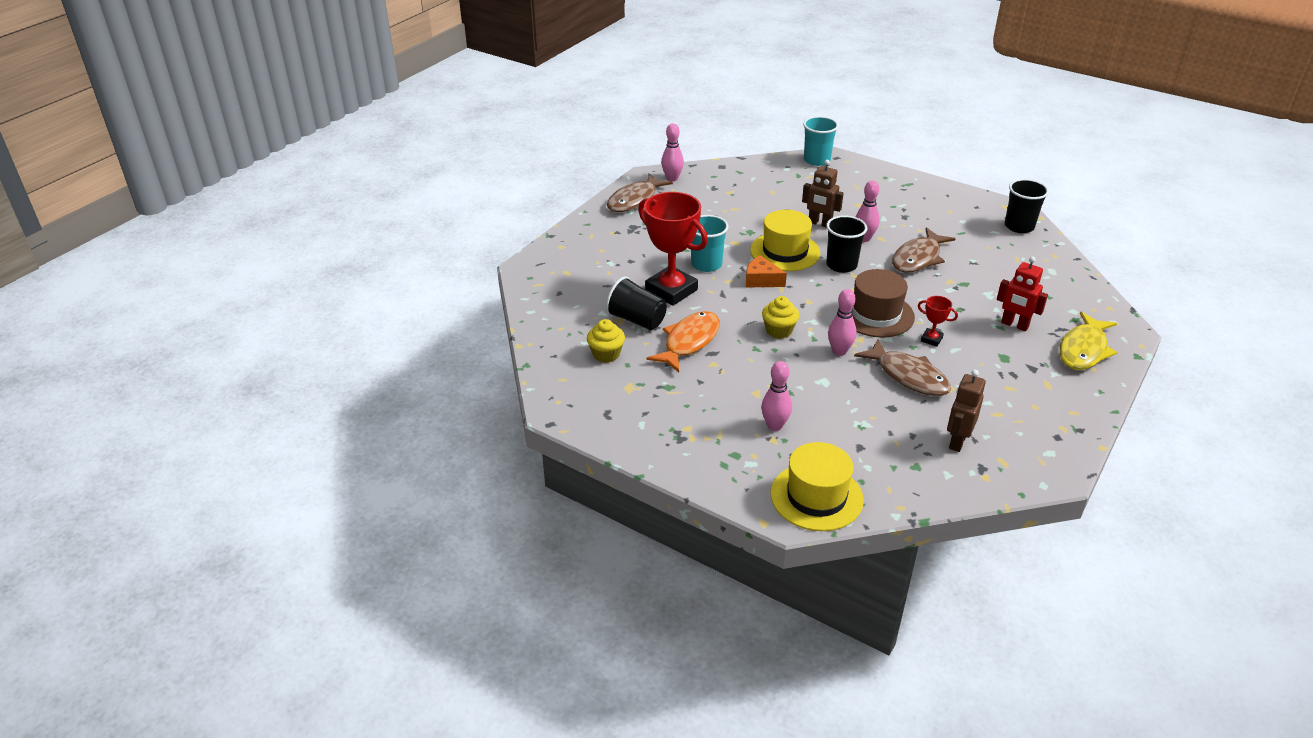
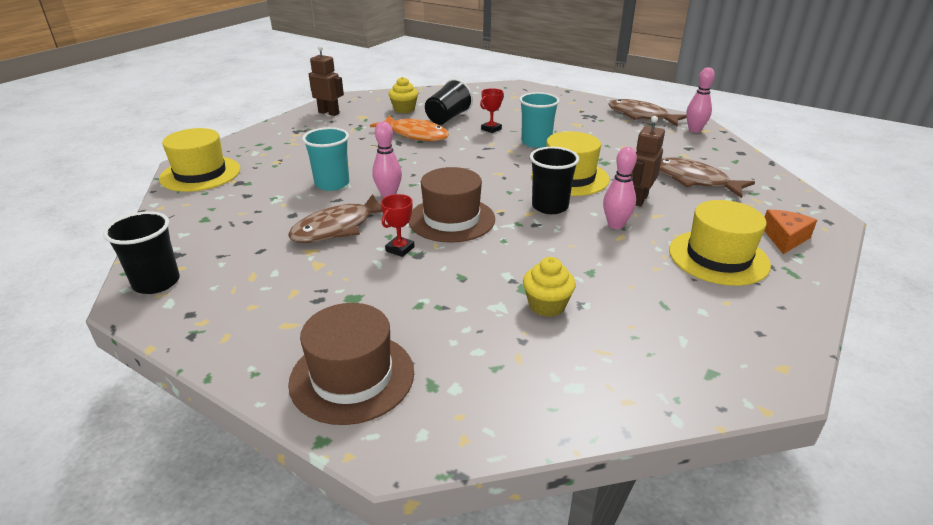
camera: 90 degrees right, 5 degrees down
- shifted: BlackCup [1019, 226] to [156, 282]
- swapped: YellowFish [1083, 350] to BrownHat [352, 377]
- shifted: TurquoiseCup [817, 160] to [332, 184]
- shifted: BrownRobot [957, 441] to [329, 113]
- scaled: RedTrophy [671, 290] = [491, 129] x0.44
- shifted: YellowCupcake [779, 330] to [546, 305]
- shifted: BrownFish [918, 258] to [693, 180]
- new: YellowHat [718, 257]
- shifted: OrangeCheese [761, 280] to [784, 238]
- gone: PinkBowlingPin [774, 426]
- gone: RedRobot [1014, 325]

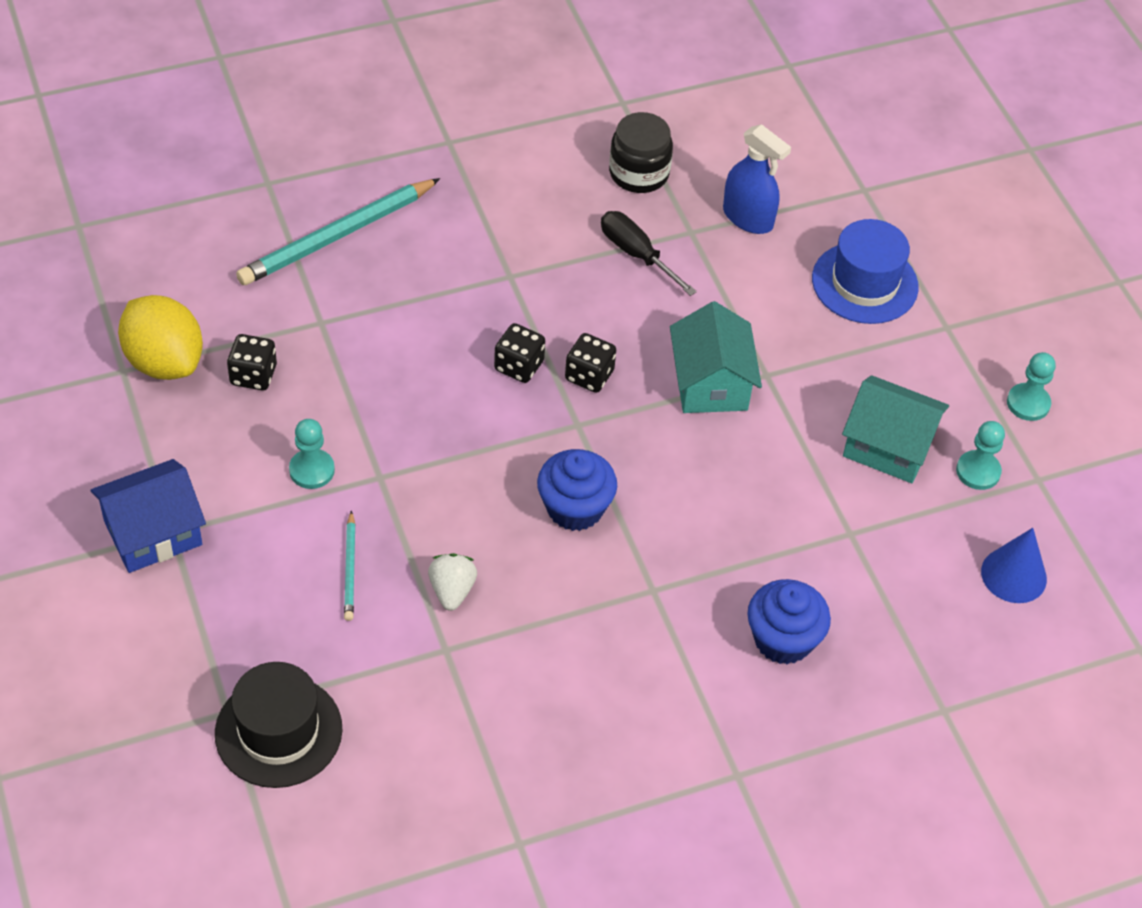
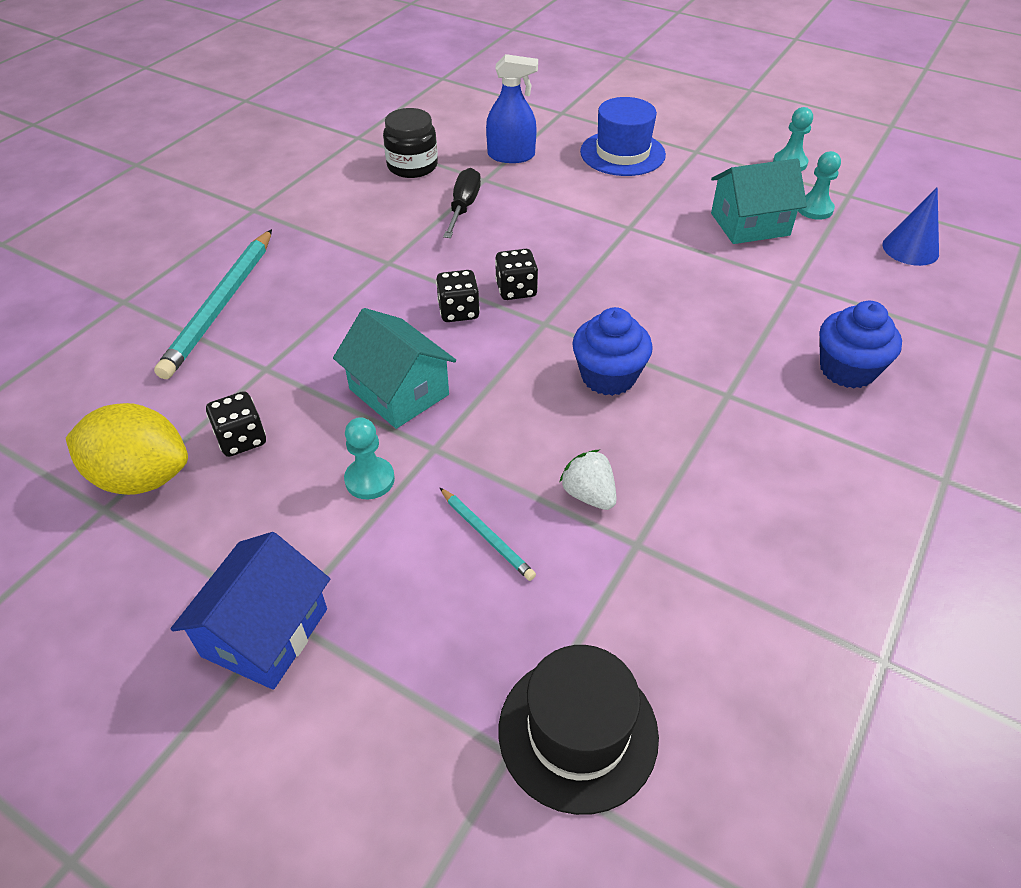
camera: 35 degrees left, 5 degrees down
- shifted: TurquoiseHouse [710, 383] to [399, 392]
- rotated: BlackScrewdriver [637, 254] = [463, 207] 90 degrees clockwise

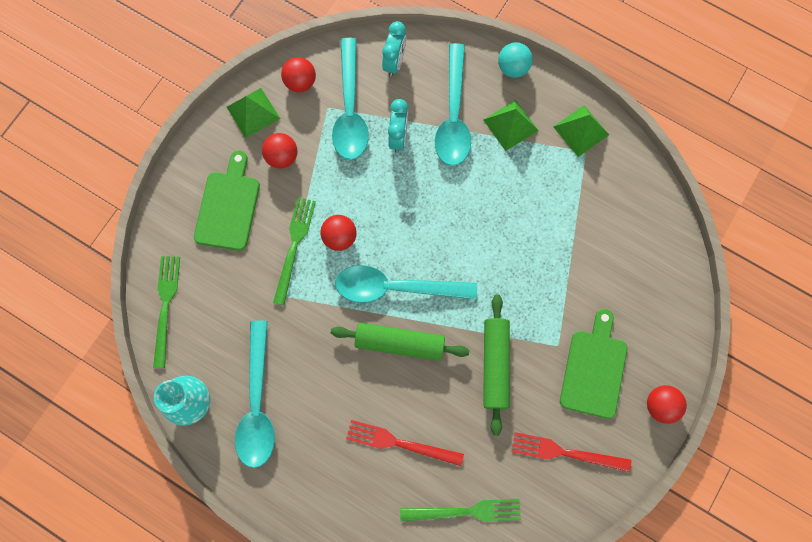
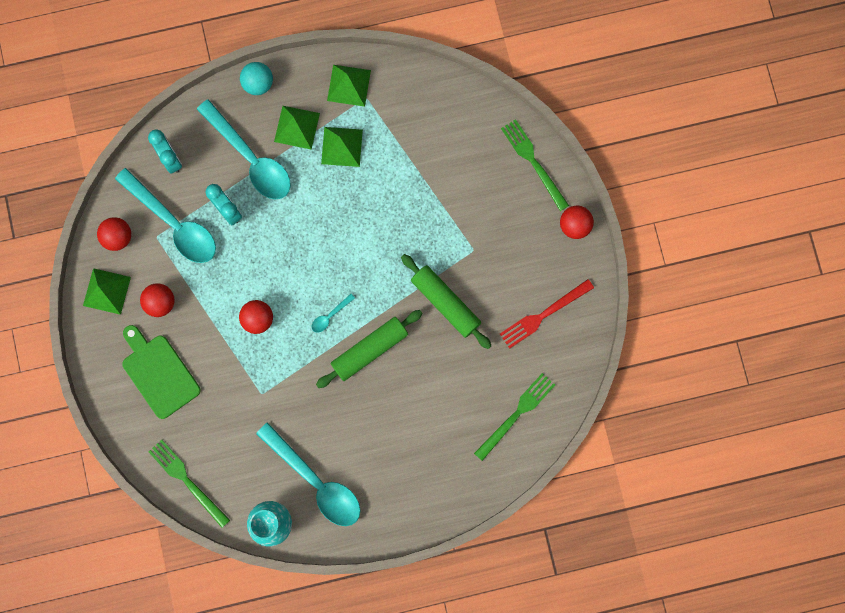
camera: 45 degrees left, 5 degrees up
- scaled: TurquoiseSpoon [396, 287] = [330, 316] x0.41
- new: GreenPyramid [341, 146]
- shifted: GreenFork [294, 246] to [533, 162]
- gone: RedFork [400, 443]
- gone: GreenCuttingBoard [594, 369]

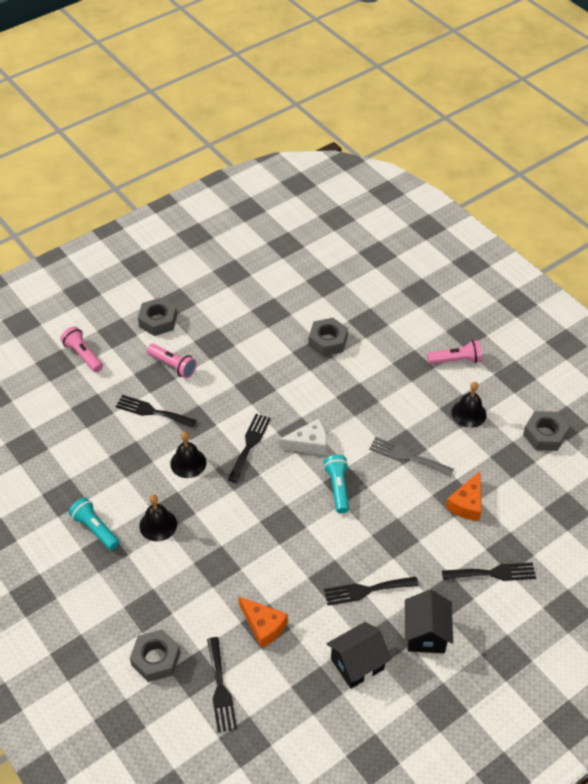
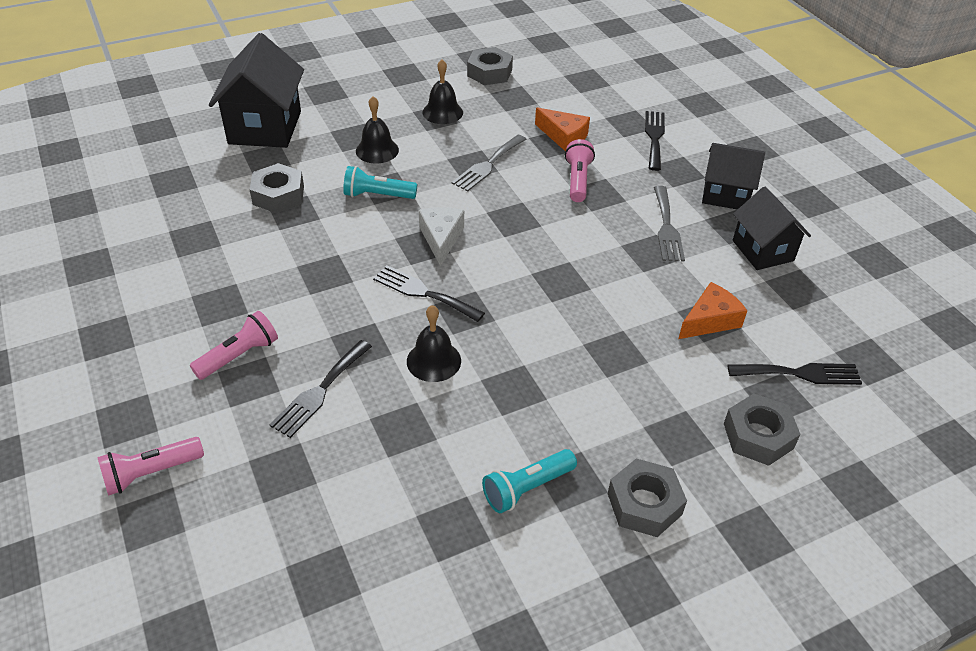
camera: 80 degrees left, 5 degrees down
- new: BlackHouse [265, 127]
- shifted: TurquoiseFlashlight [338, 487] to [377, 195]
- shifted: BlackBell [158, 525] to [377, 150]
- shifted: PinkFlashlight [456, 360] to [577, 180]
- shifted: GreyNut [158, 321] to [644, 504]
- repainted: BlackFork [366, 590] to GreyFork [666, 227]

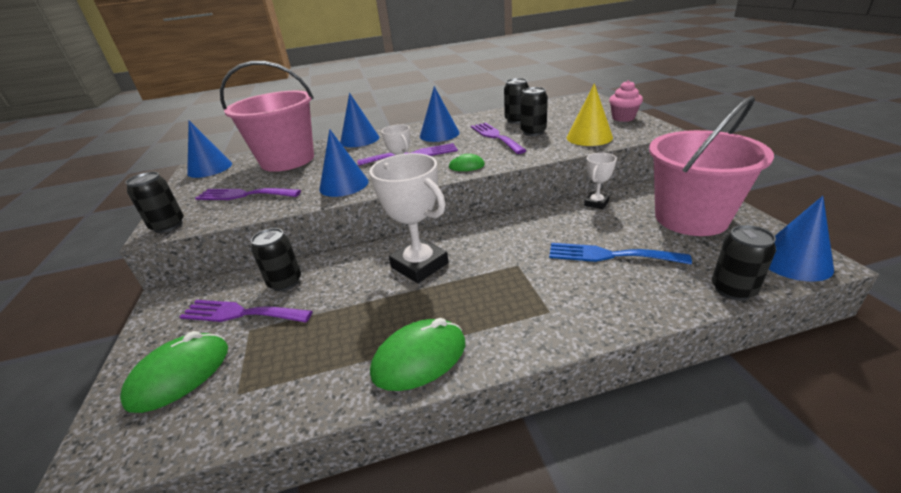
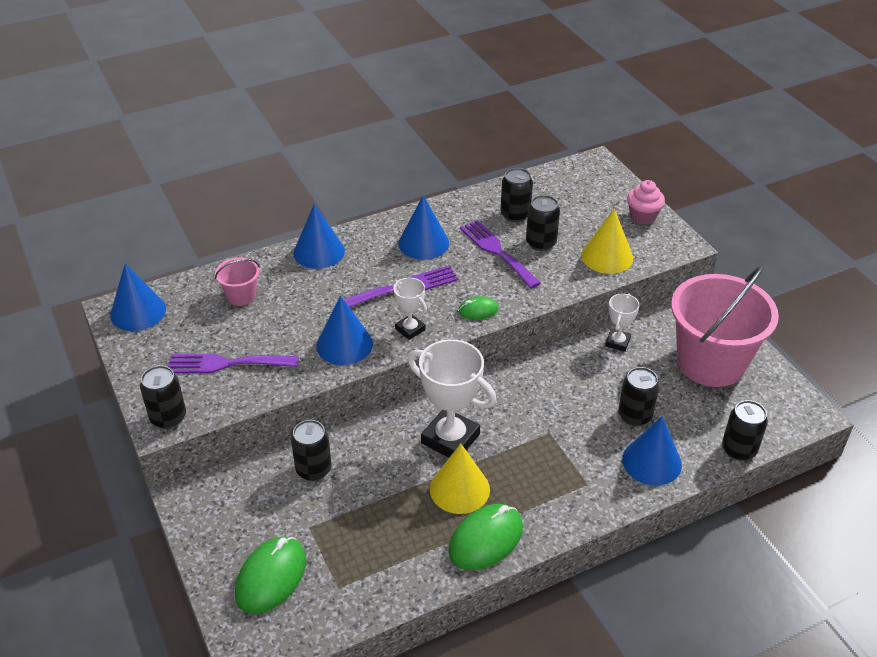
camera: 15 degrees left, 10 degrees up
- scaled: PinkBucket [287, 160] = [241, 296] x0.43
- new: YellowCone [459, 489]
- swapped: BlueFork [609, 255] to BlackCan [635, 416]
- shifted: BlueCone [793, 261] to [651, 462]
- gone: PurpleFork [240, 313]

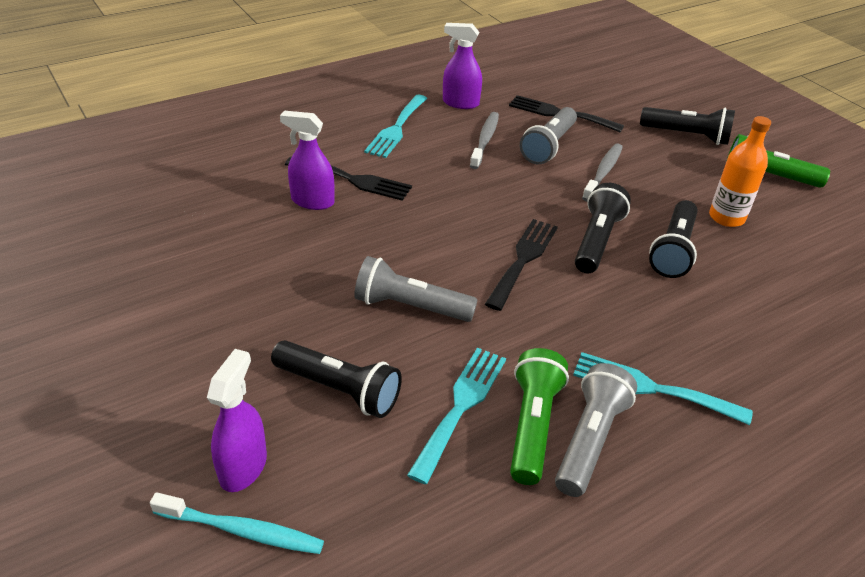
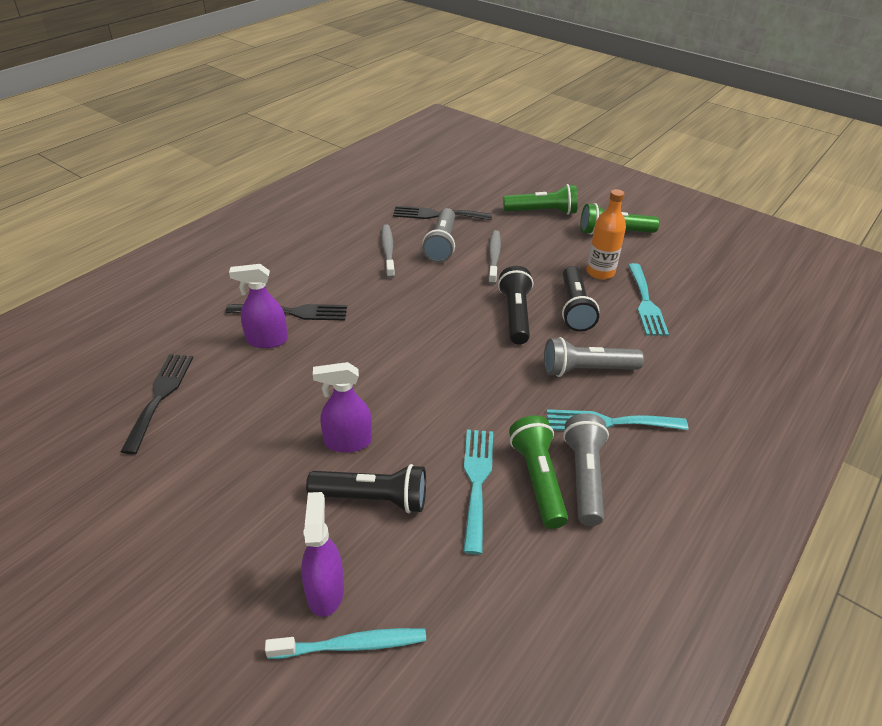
camera: 20 degrees left, 0 degrees up
- shifted: BlackFork [523, 259] to [160, 396]
- shifted: PurpleSprayBottle [460, 103] to [347, 442]
- repainted: BlackFlashlight [686, 135] to GreenFlashlight [542, 212]
- shifted: GreyFlashlight [410, 307] to [587, 370]
- shifted: TurquoiseFork [396, 129] to [646, 303]

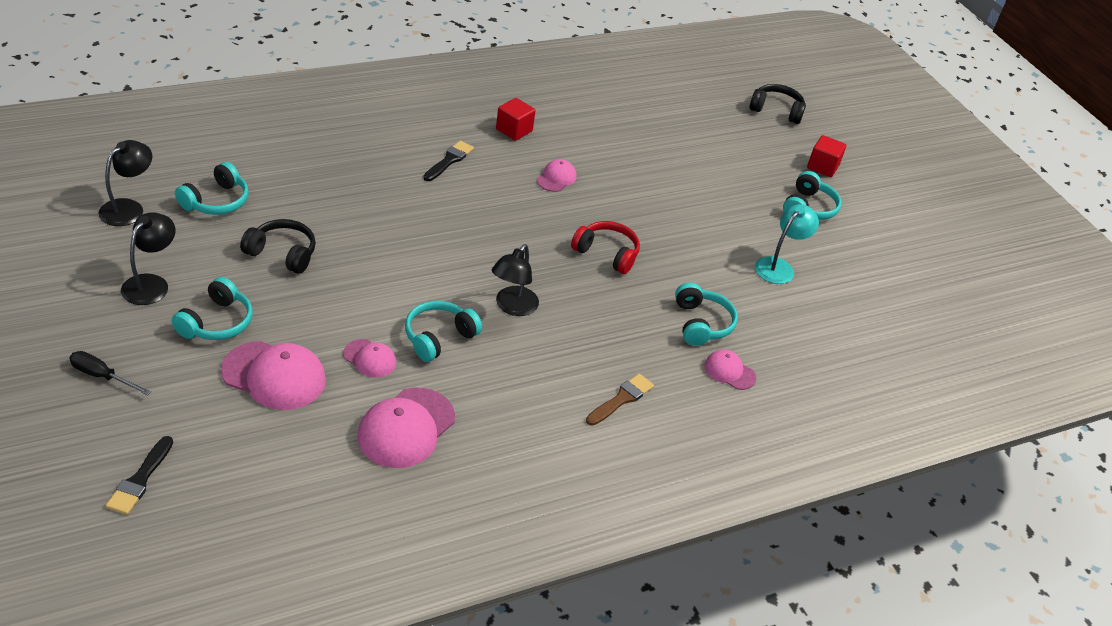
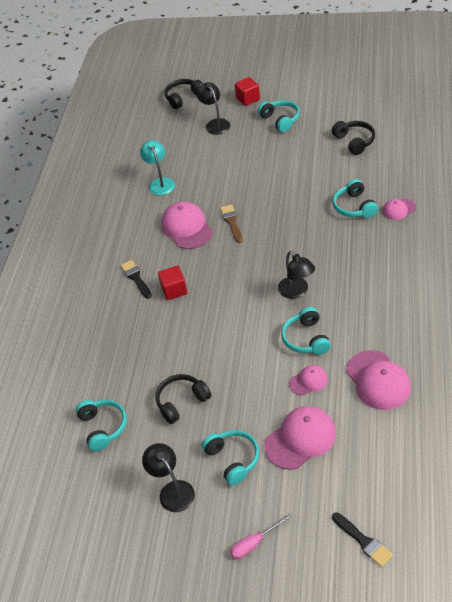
camera: 45 degrees left, 5 degrees up
- shifted: TurquoiseLamp [779, 266] to [160, 183]
- shifted: RedCube [514, 130] to [174, 290]
- scaled: PinkCap [556, 178] = [186, 228] x1.83
- shifted: BlackLamp [128, 208] to [215, 124]
- shifted: BrownBrush [621, 399] to [232, 222]
- repainted: BlackScrewdriver [102, 376] to PinkScrewdriver [254, 543]
- new: BlackHeadphones [354, 141]
- rotated: TurquoiseHeadphones [701, 323] = [354, 207] 135 degrees counterclockwise
- gone: RedHeadphones [607, 253]

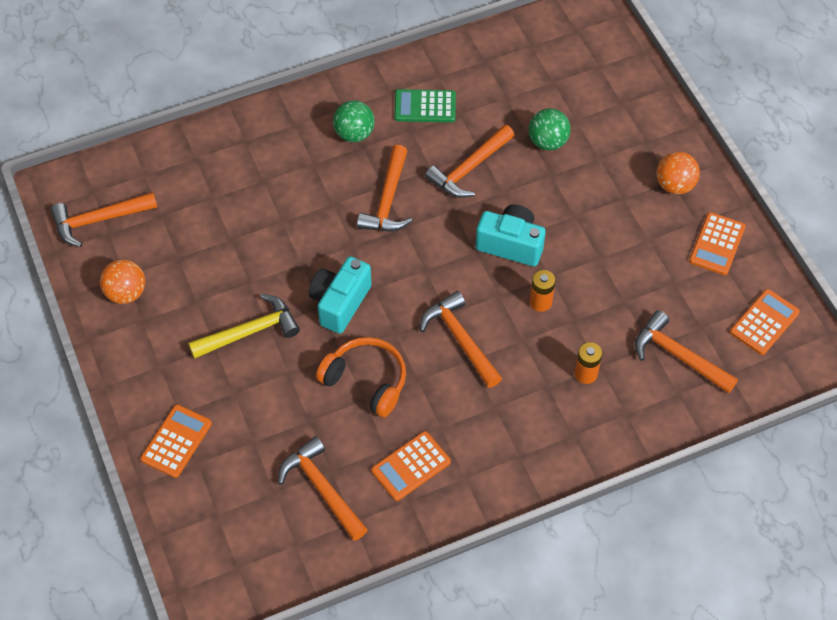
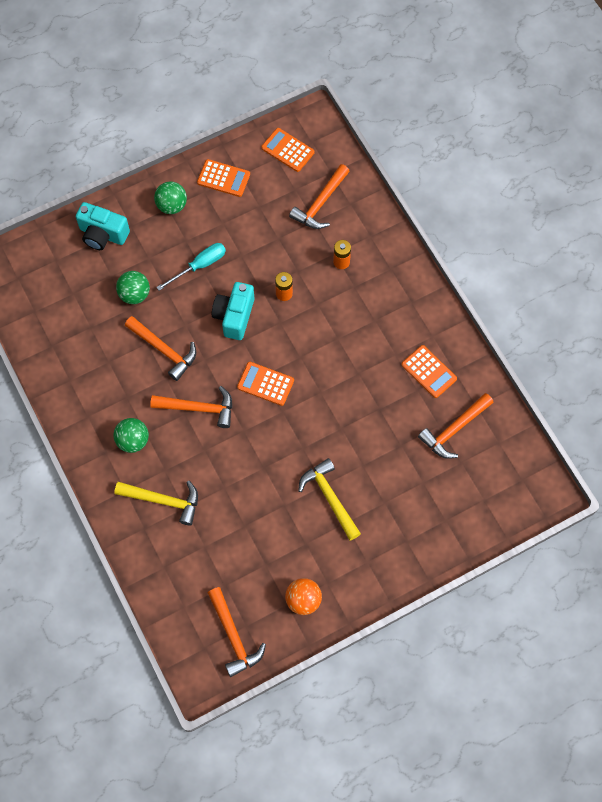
camera: 95 degrees left, 10 degrees up
- shifted: TurquoiseCamera [340, 303] to [103, 234]
- new: YellowHammer [163, 500]
- repainted: OrangeBall [674, 185] to GreenBall [172, 206]
- new: TurquoiseScrewdriver [199, 266]
- shifted: OrangeCalculator [176, 441] to [265, 384]
- gone: OrangeHeadphones [366, 380]
- gone: GreenCalculator [425, 106]
- gone: OrangeHammer [460, 339]

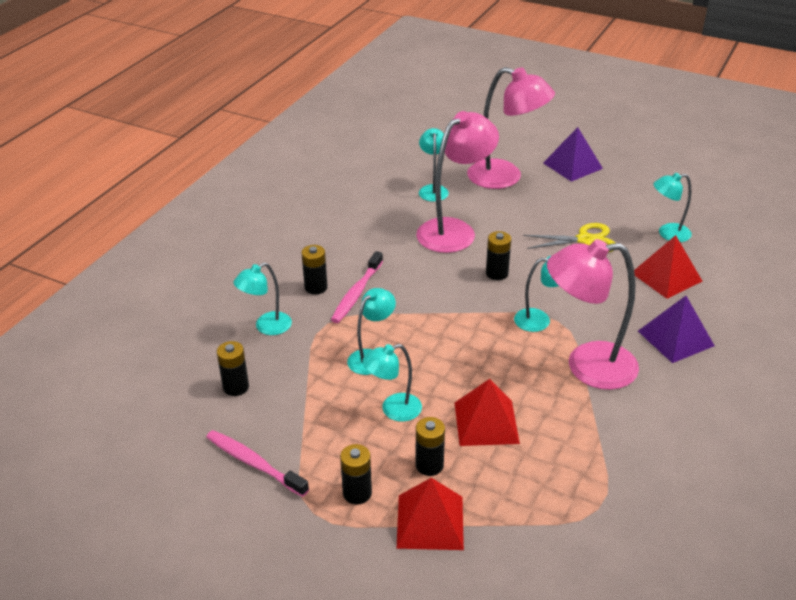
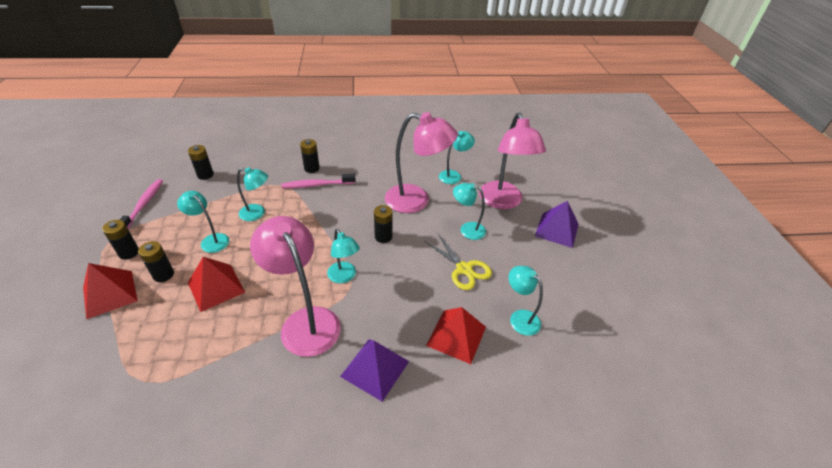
camera: 55 degrees right, 5 degrees up
- shifted: TurquoiseLamp [266, 327] to [467, 229]

